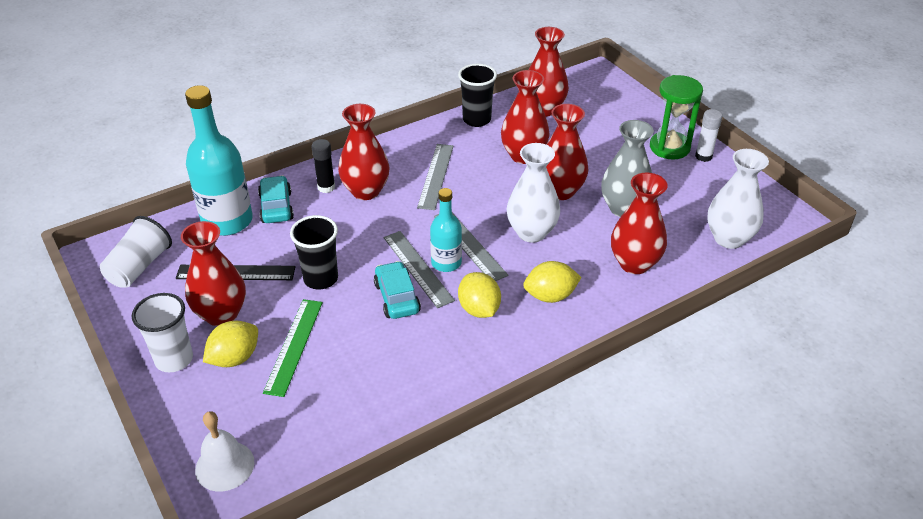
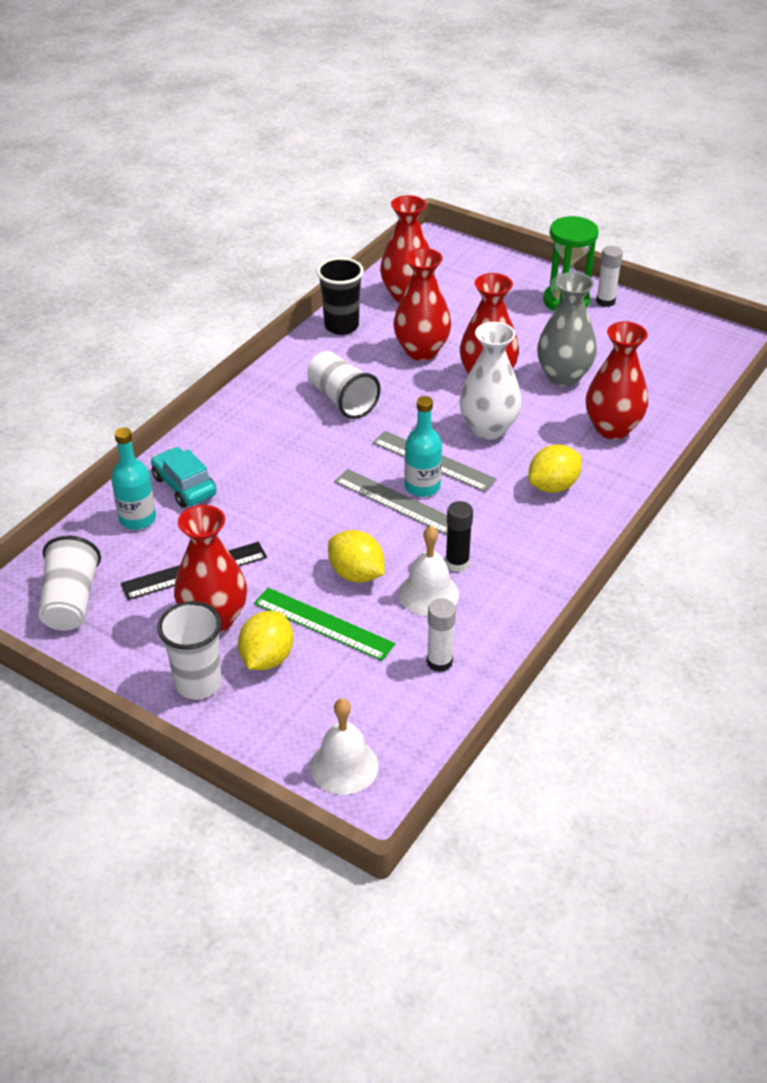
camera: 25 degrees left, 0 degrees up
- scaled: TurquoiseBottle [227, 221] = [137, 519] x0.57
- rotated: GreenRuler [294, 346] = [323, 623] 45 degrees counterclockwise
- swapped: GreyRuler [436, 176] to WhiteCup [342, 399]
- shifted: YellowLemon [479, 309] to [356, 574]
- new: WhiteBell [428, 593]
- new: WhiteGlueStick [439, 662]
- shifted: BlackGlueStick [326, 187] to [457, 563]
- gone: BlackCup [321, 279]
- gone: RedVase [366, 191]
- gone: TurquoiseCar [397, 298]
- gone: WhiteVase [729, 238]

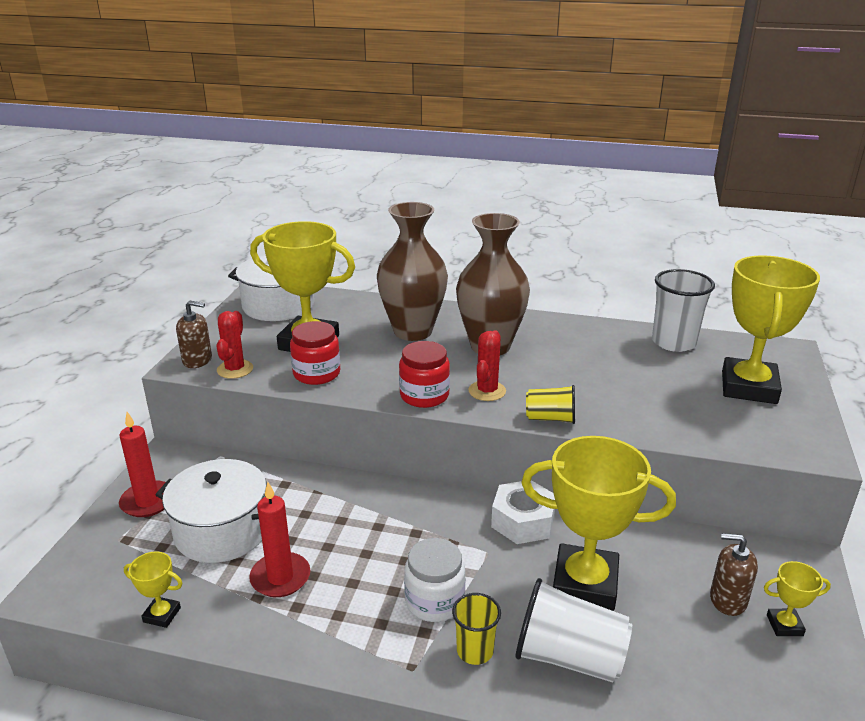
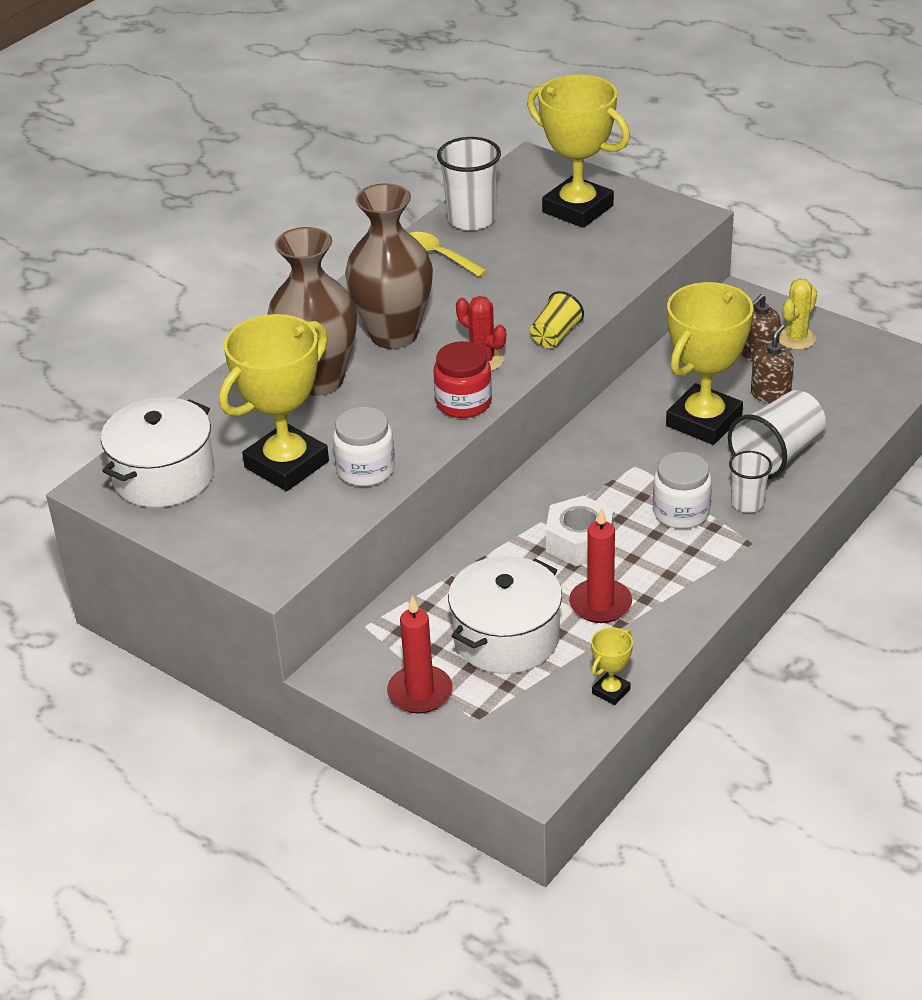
camera: 65 degrees left, 10 degrees up
- repainted: RedJar [316, 373] to WhiteJar [366, 470]
- new: YellowSpoon [439, 256]
- shifted: WhiteNut [523, 521] to [579, 541]
- repainted: YellowCup [475, 651] to WhiteCup [747, 503]
- shifted: BrownSoapDispenser [197, 360] to [770, 394]
- swapped: YellowTrophy [784, 625] to YellowCactus [796, 338]
- gone: RedCactus [235, 369]

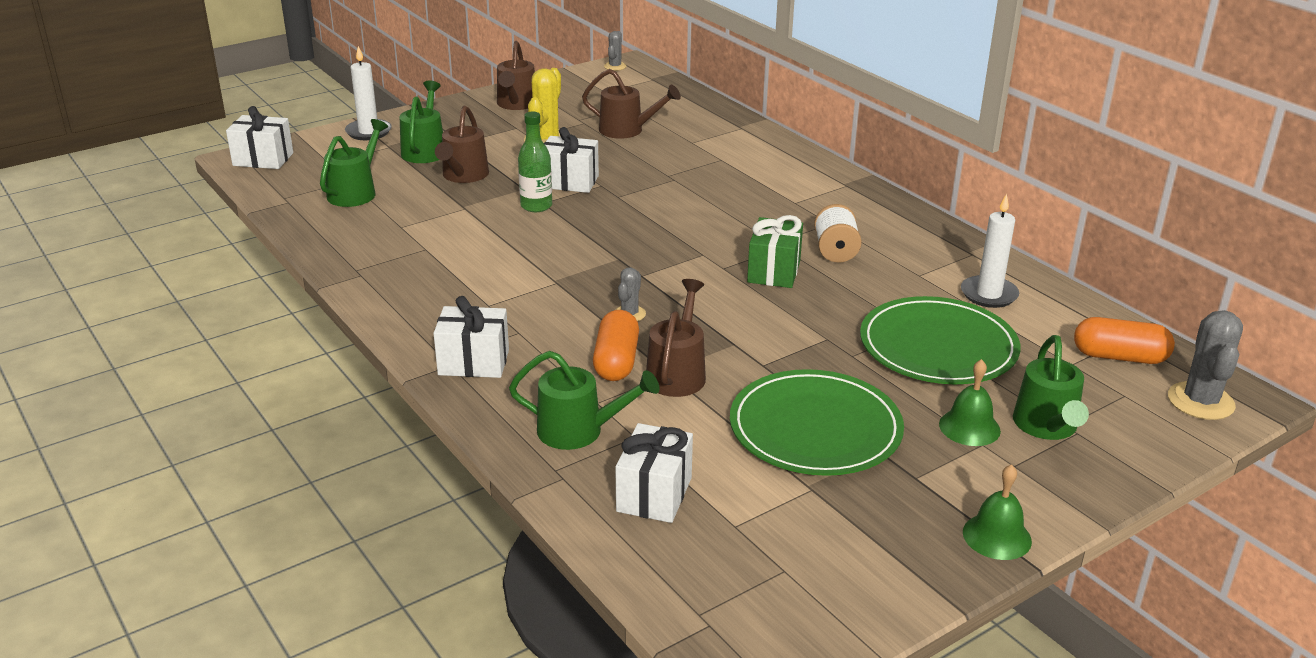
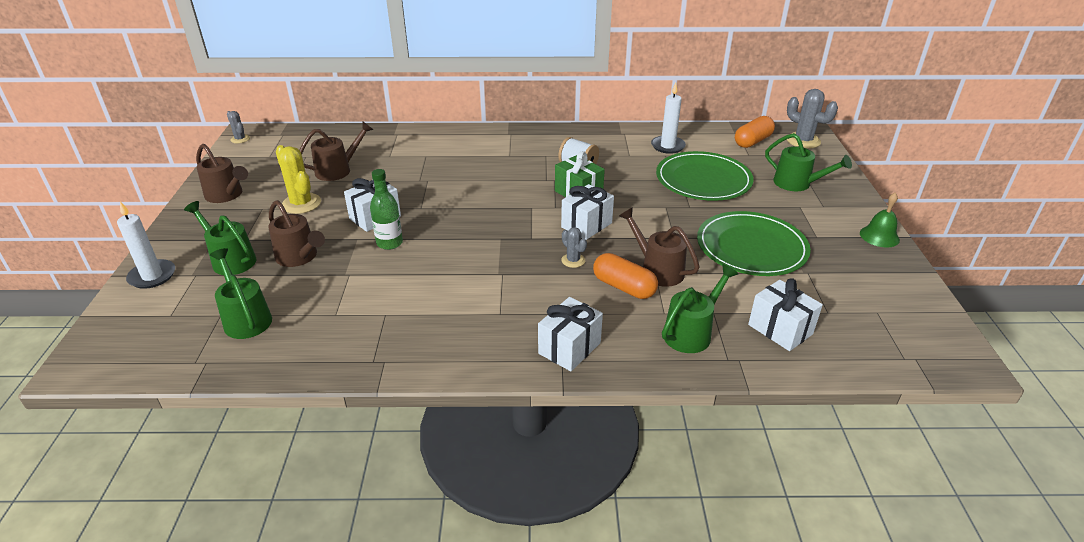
camera: 55 degrees left, 5 degrees up
- shifted: WhiteGift [263, 159] to [586, 225]
- gone: GreenBell [969, 427]

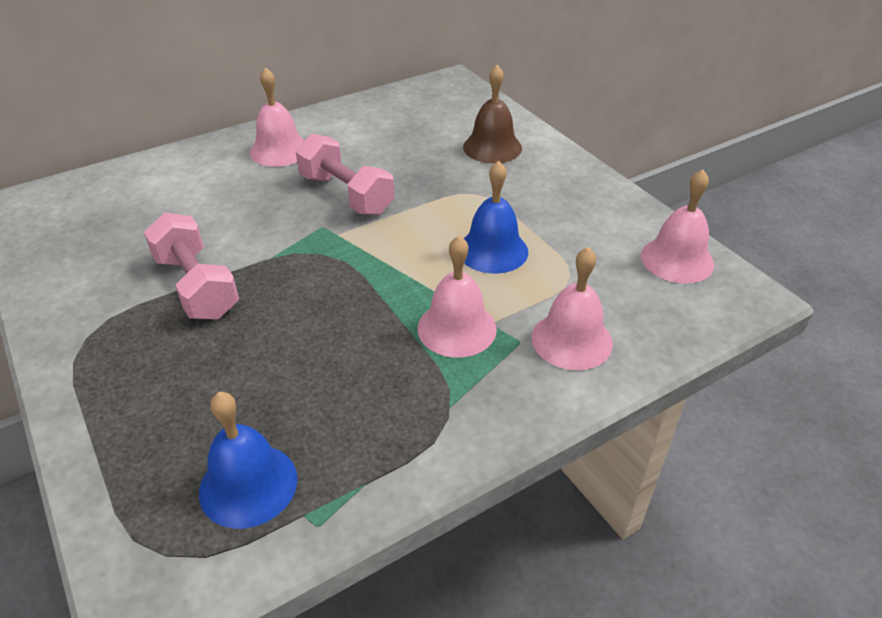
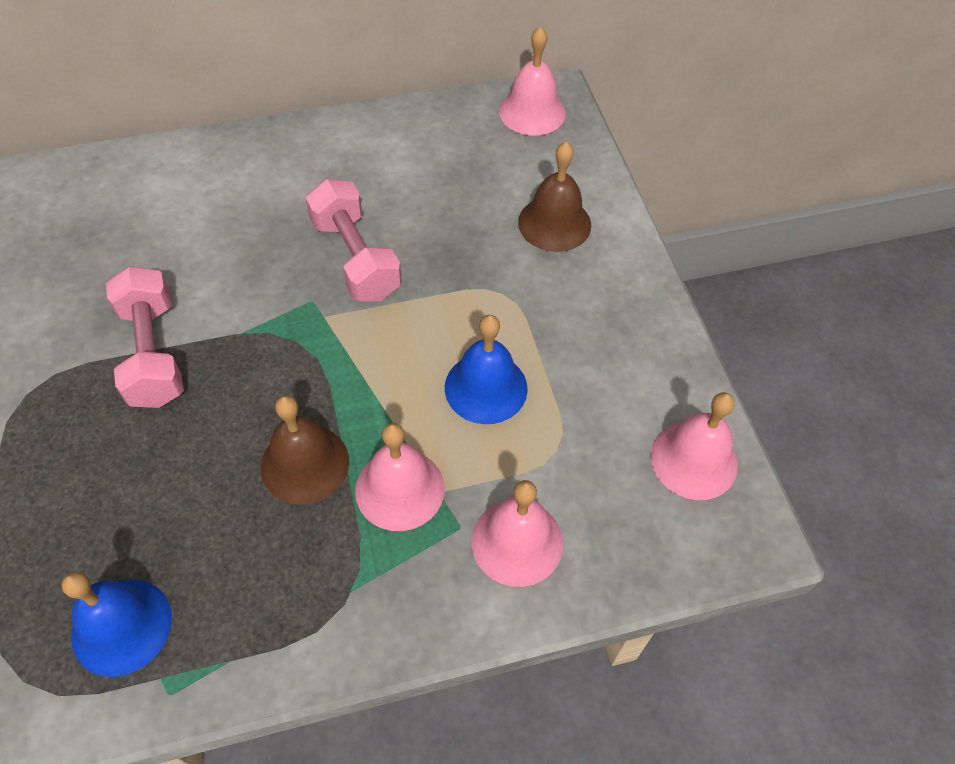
camera: 15 degrees right, 15 degrees up
- new: BrownBell [305, 464]
- shifted: PinkBell [279, 150] to [532, 112]

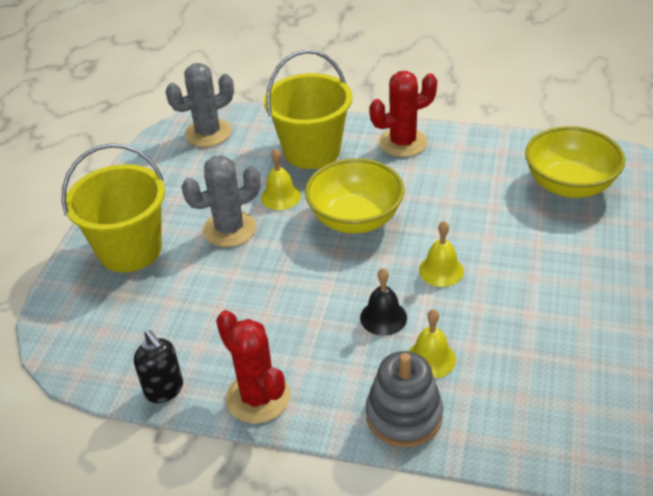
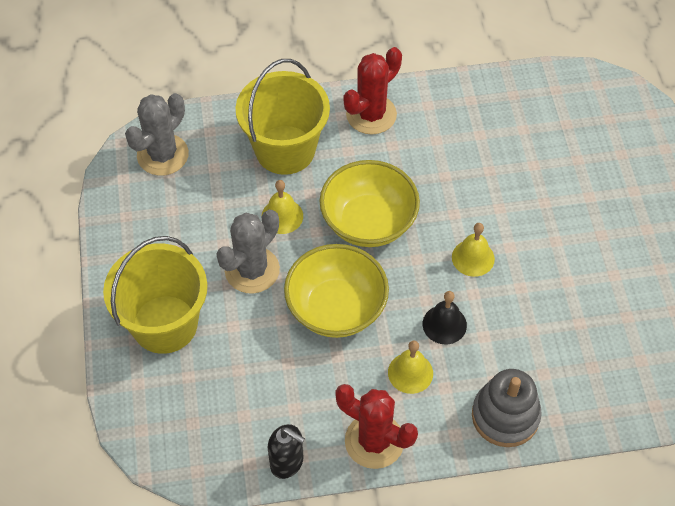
camera: 25 degrees left, 15 degrees up
- shifted: YellowBowl [569, 185] to [336, 308]
- shifted: YellowBell [431, 358] to [410, 372]

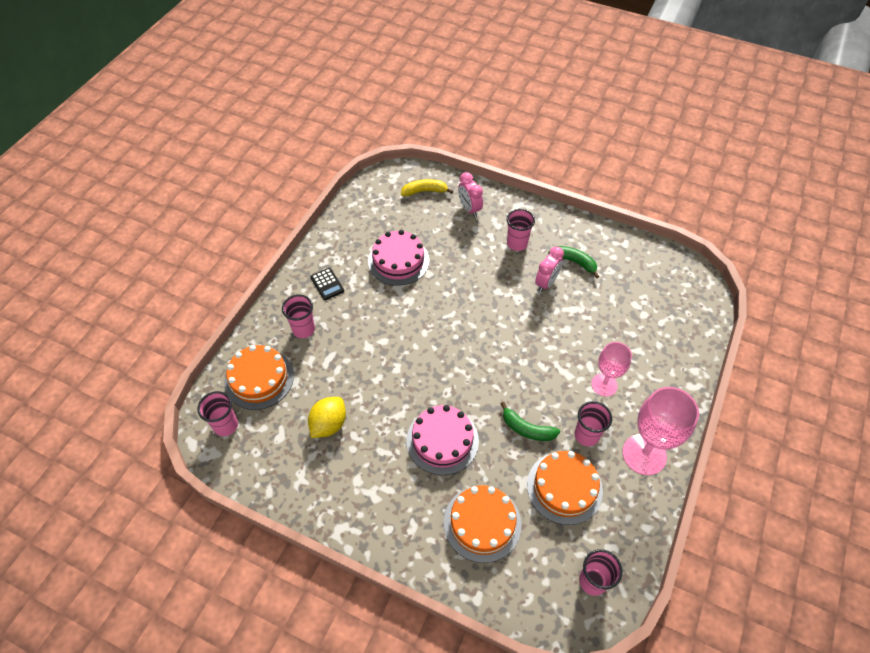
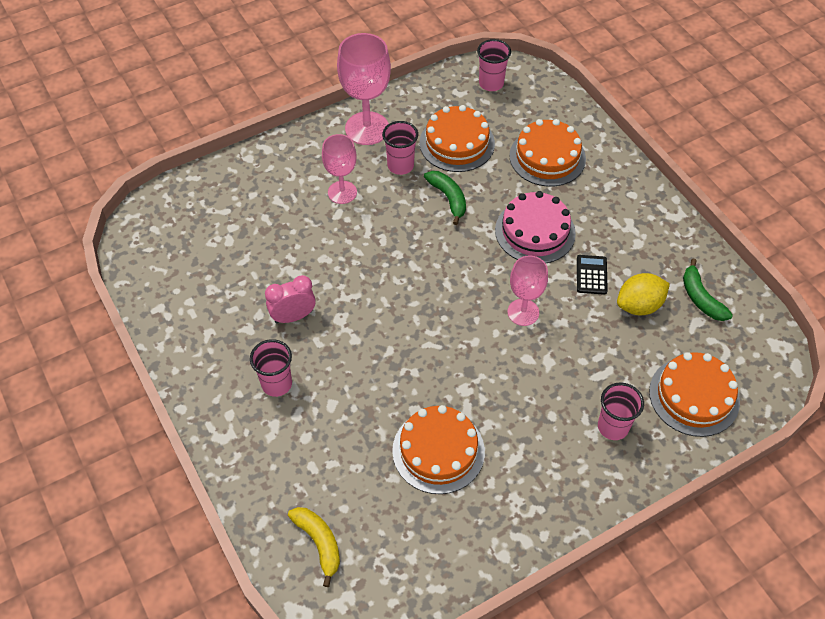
camera: 145 degrees left, 0 degrees up
- rotated: YellowBanana [425, 191] = [319, 543] 150 degrees counterclockwise
- repainted: PinkCake [398, 261] to OrangeCake [438, 451]
- new: PinkGoblet [523, 312]
- shifted: BlackCalculator [327, 284] to [591, 275]
- shifted: GreenBanana [574, 262] to [700, 298]
- gone: PinkCup [226, 425]
- gone: PinkClock [469, 209]

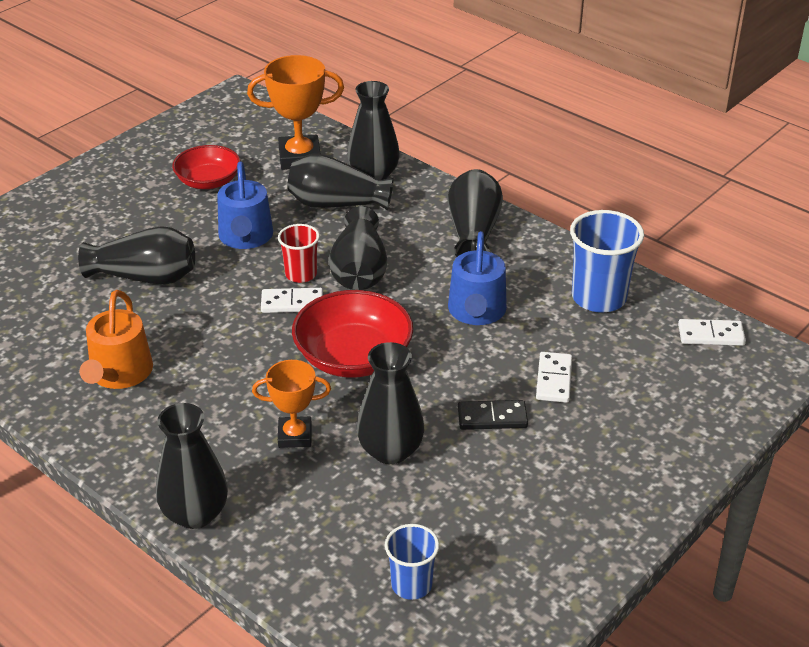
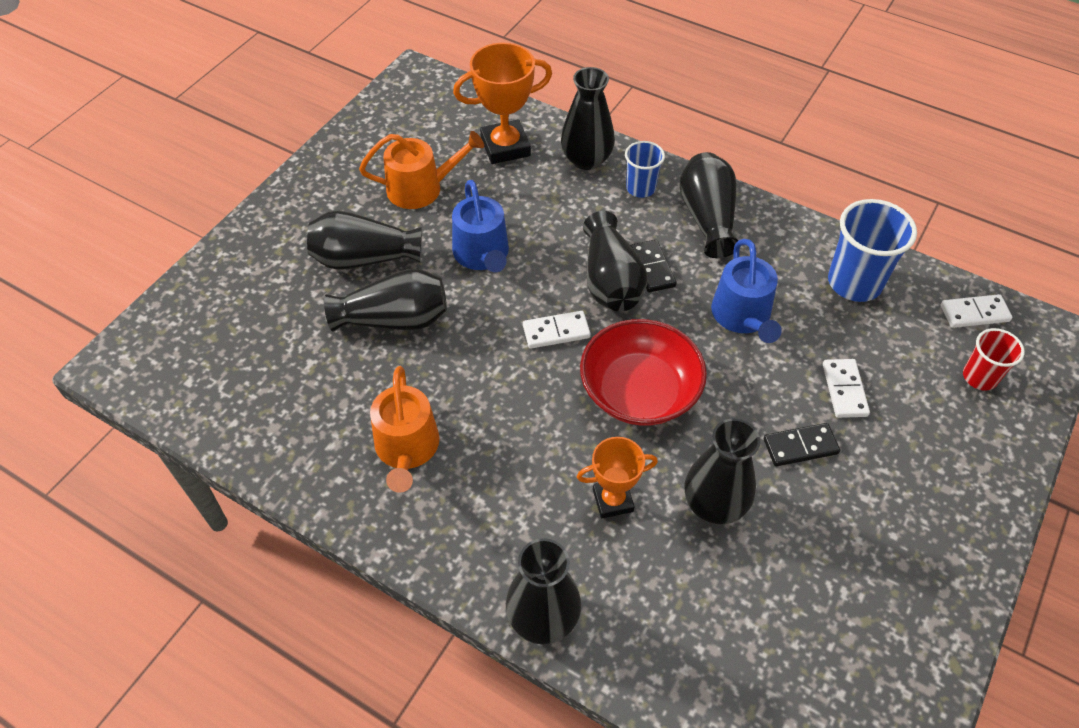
camera: 10 degrees left, 15 degrees up
- shifted: BlackVase [336, 204] to [364, 258]
- swapped: RedBowl [208, 181] to OrangeWateringCan [421, 188]
- shifted: BlueCup [411, 584] to [640, 188]
- new: BlackDomino [652, 268]
- shifted: RedCup [301, 274] to [979, 377]

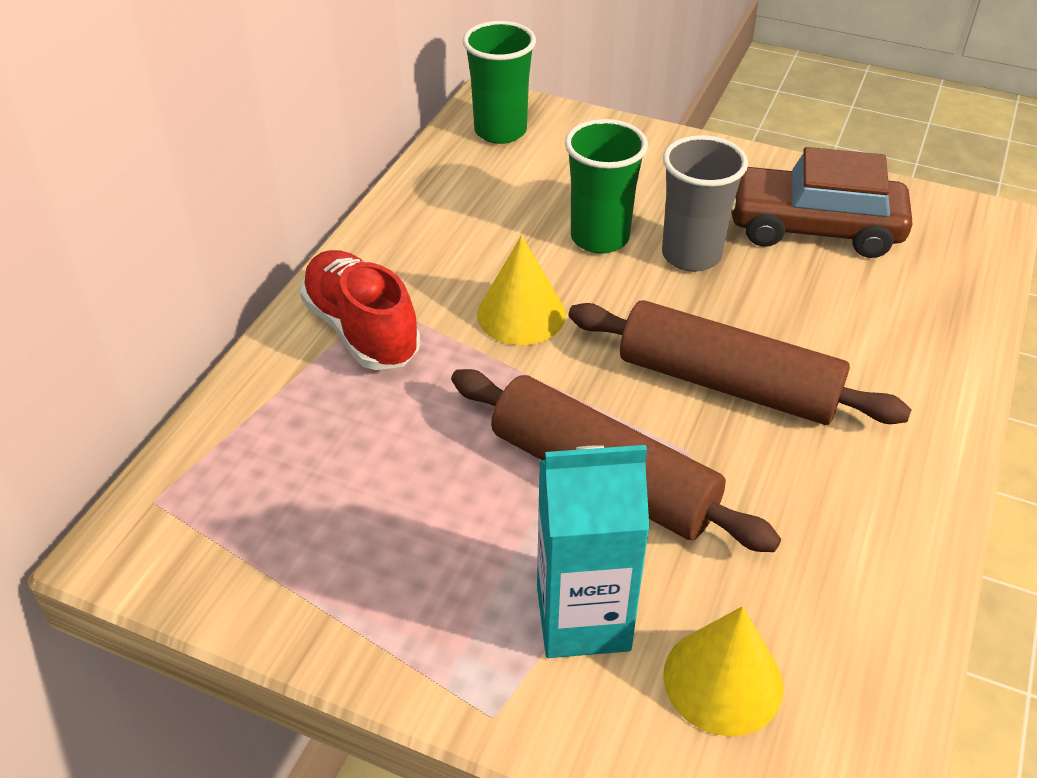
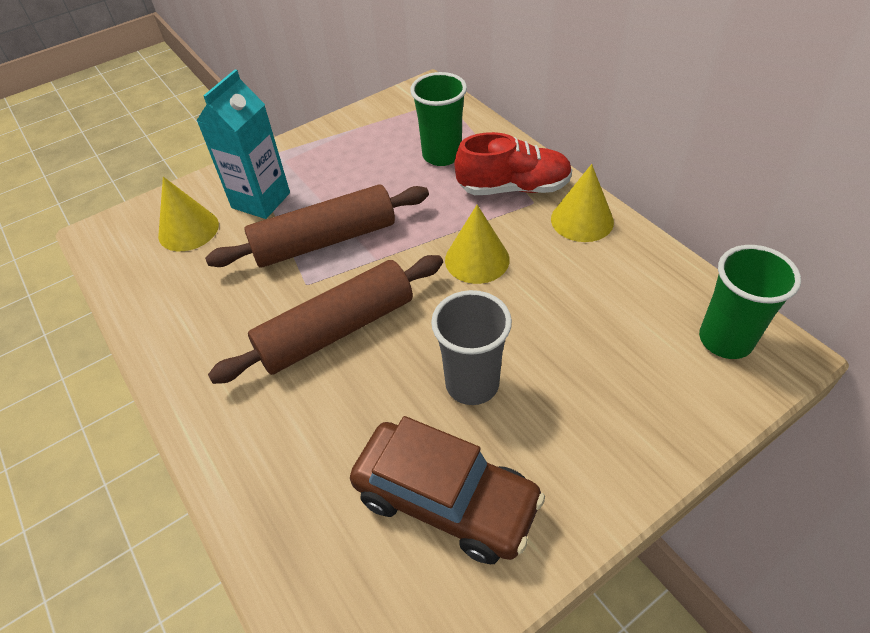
camera: 125 degrees right, 5 degrees up
- rotated: BrownCar [813, 228] = [446, 500] 75 degrees clockwise
- shifted: GreenCup [599, 238] to [442, 155]
- new: YellowCone [582, 220]

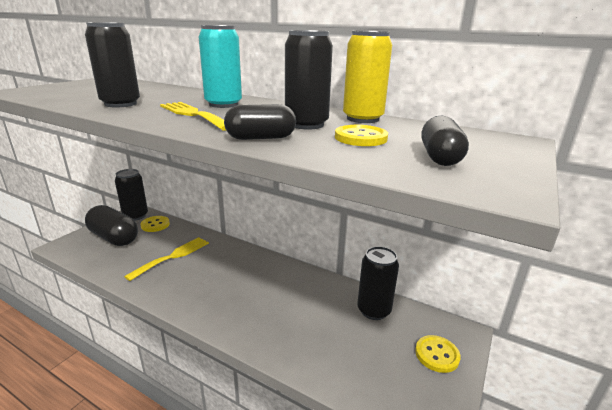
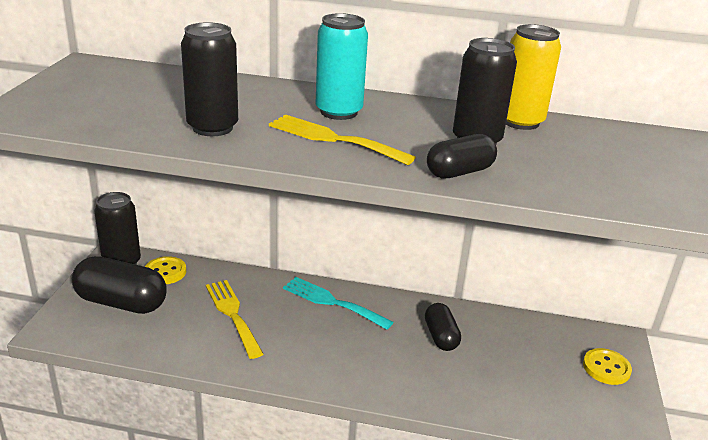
camera: 20 degrees left, 5 degrees up
- rotated: YellowFork [173, 256] = [232, 314] 45 degrees counterclockwise
- new: TurquoiseFork [332, 302]
- shifted: BlackCapsule [439, 157] to [440, 337]
- gone: YellowButton [360, 138]
- gone: BlackCan [373, 310]

